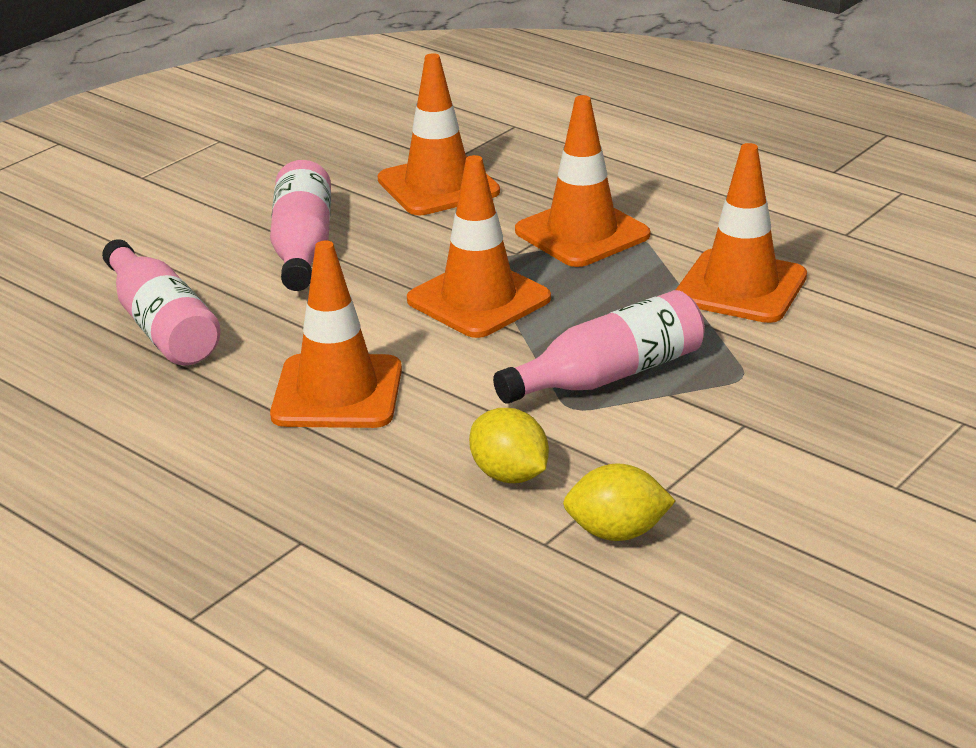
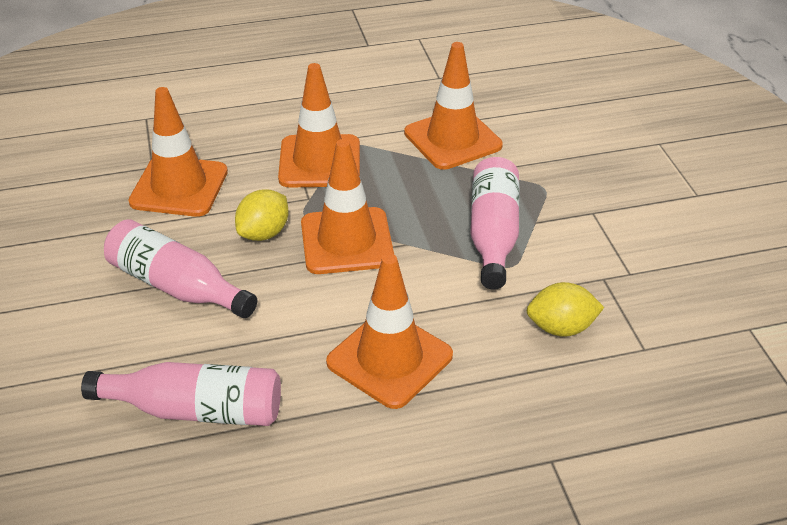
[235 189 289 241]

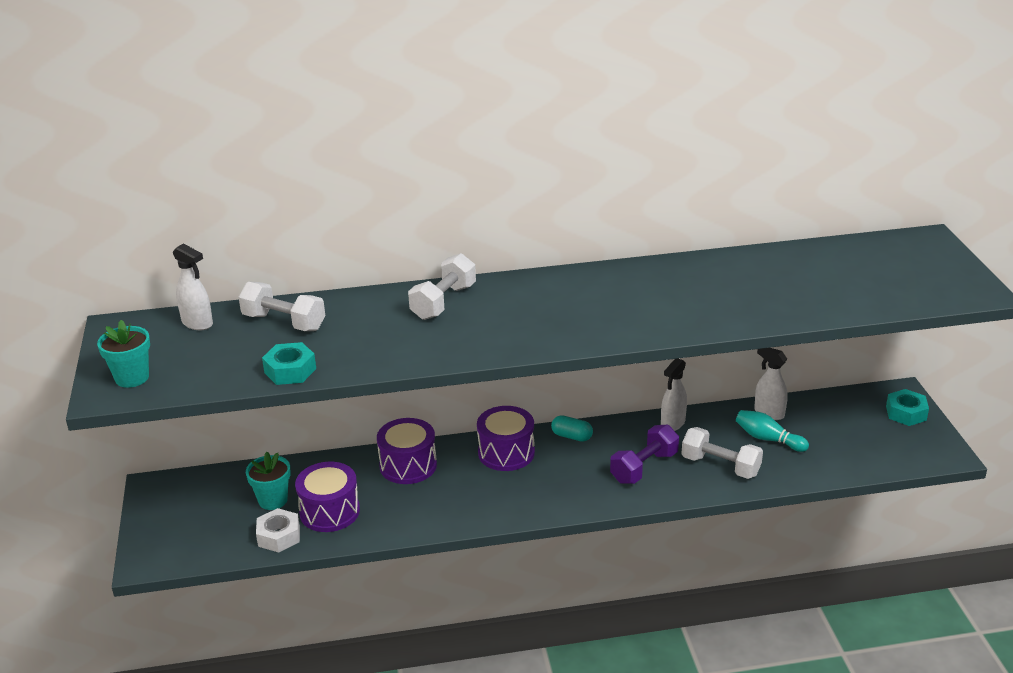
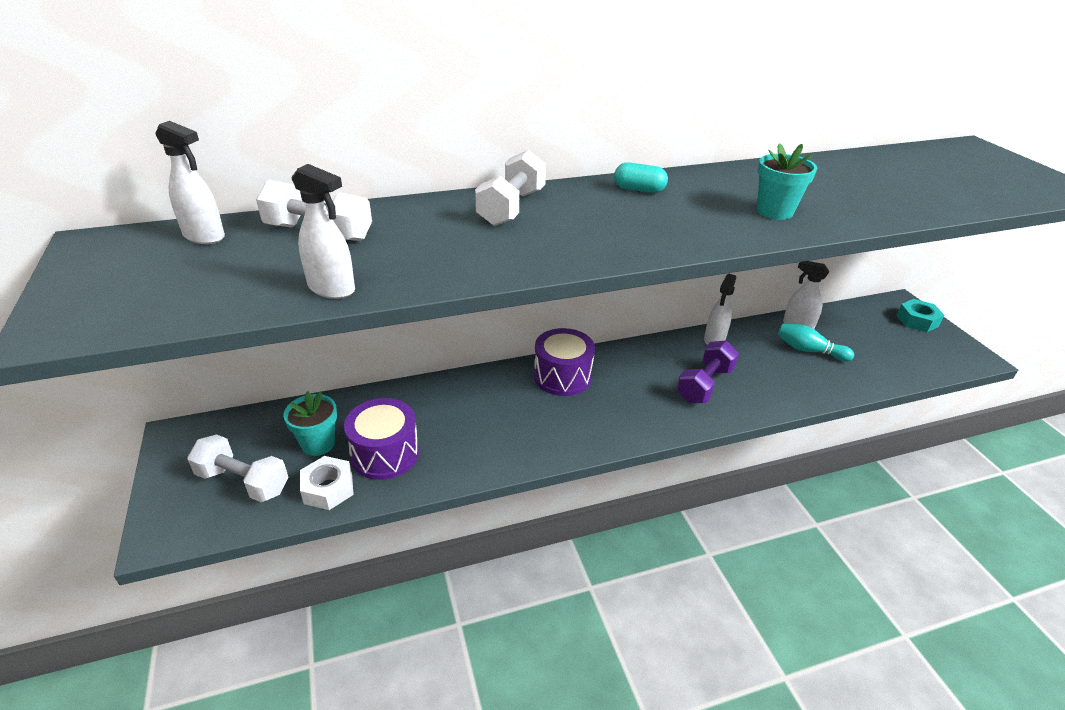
[757 143 817 220]
[291 164 355 299]
[614 162 668 193]
[377 418 437 484] (first image)
[187 434 289 502]

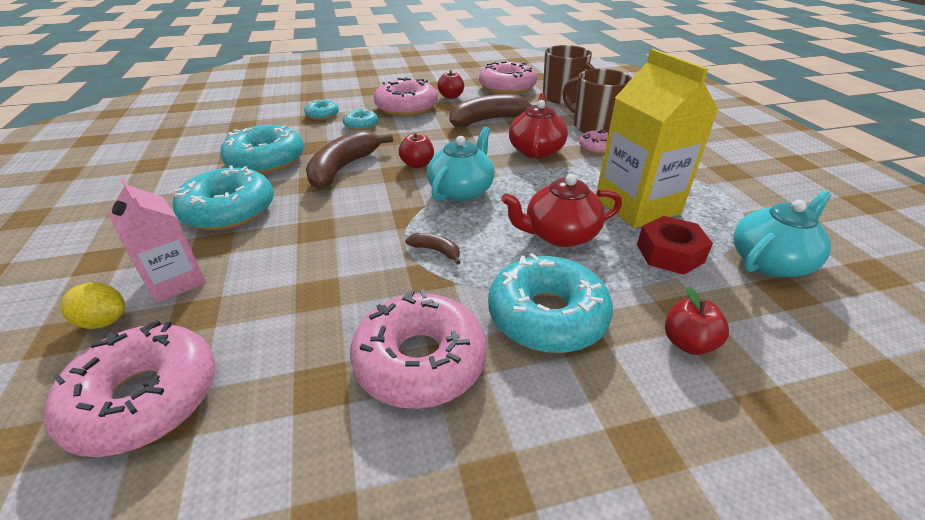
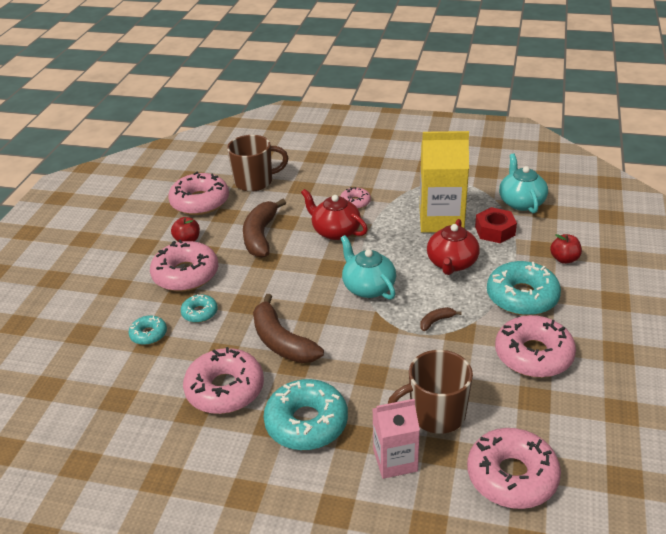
[388 350 473 434]
[183 347 264 414]
[399 133 434 169] (first image)
[60 282 125 329] (first image)

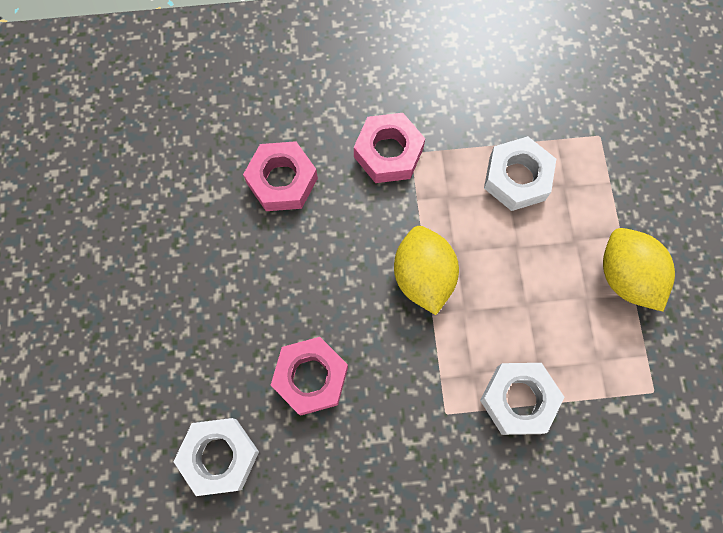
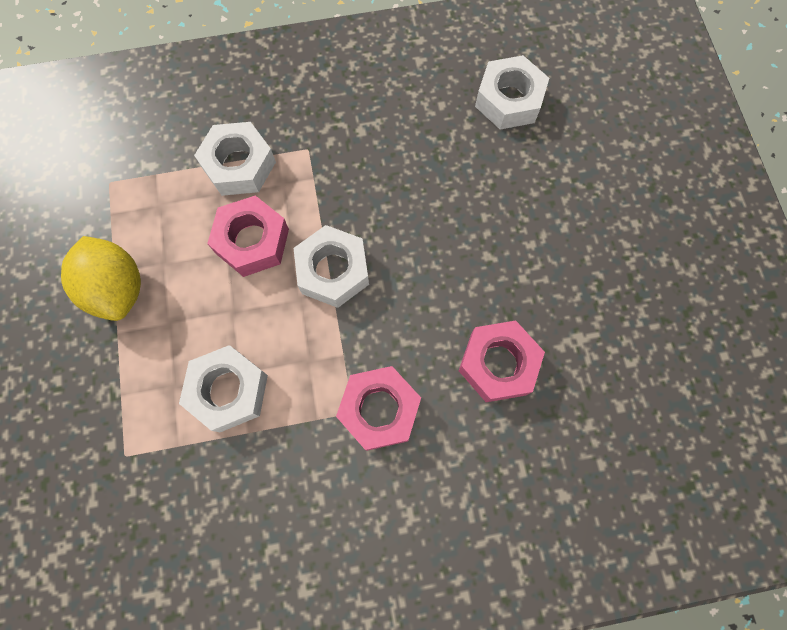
[293 225 369 308]
[207 195 289 277]

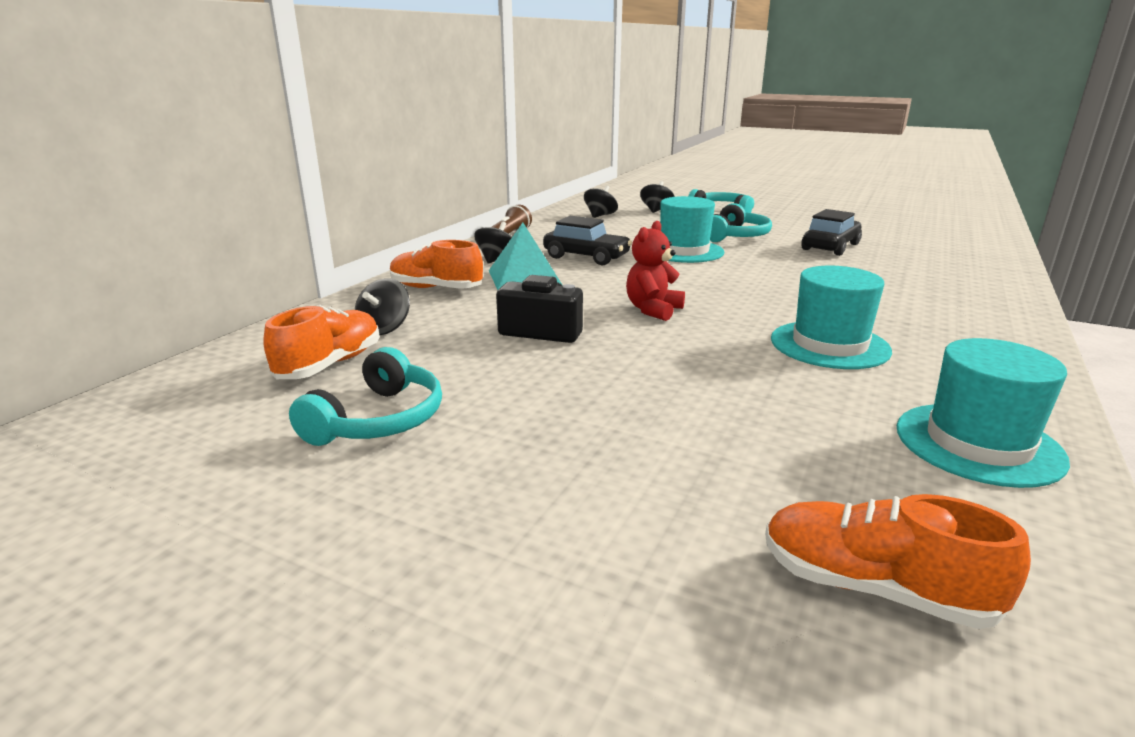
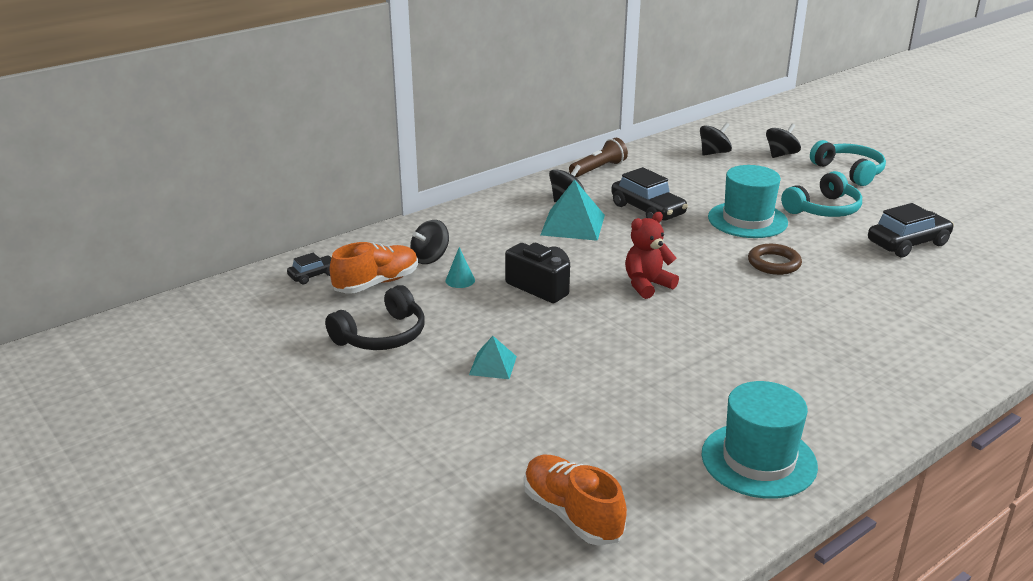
[390 240 483 289] (first image)
[771 266 892 369] (first image)
[325 285 425 350]
[748 244 802 275]
[445 247 475 288]
[287 253 332 284]
[469 336 517 379]

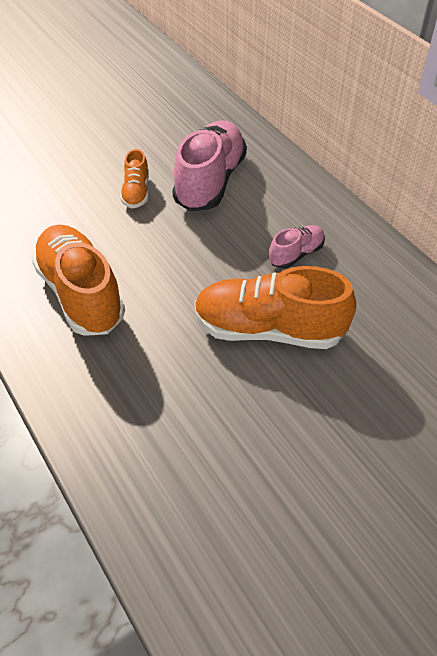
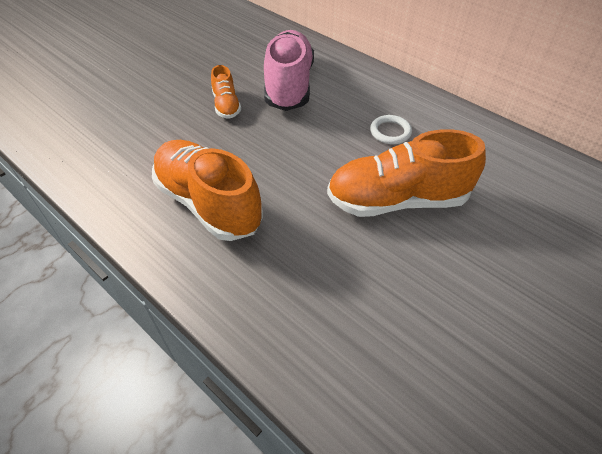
[370 115 412 144]

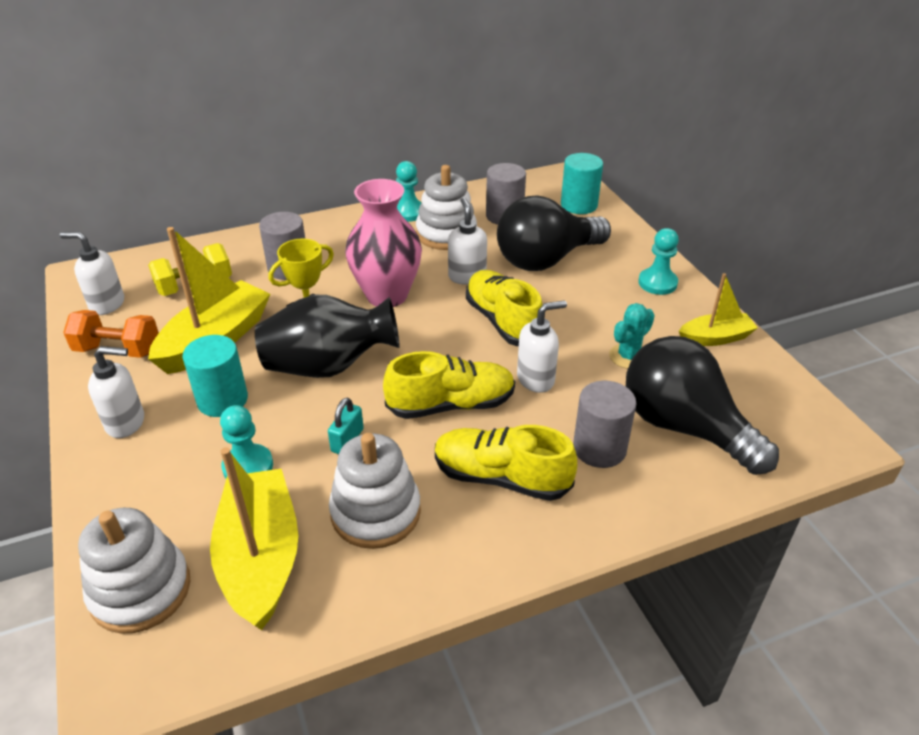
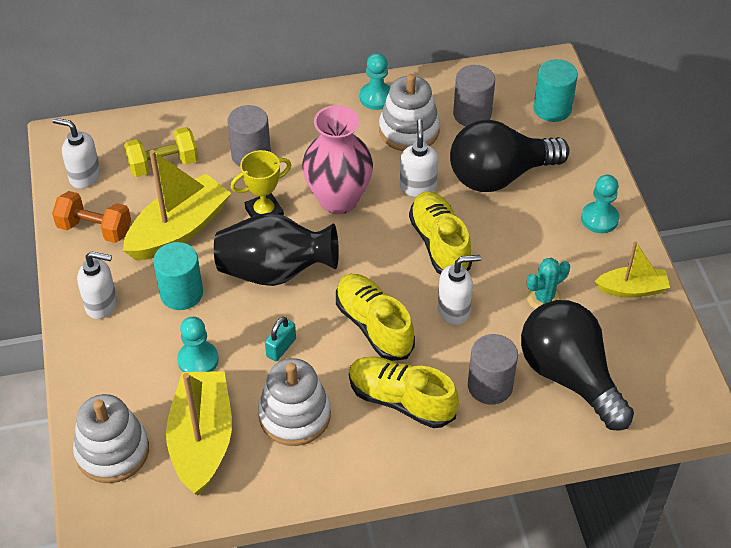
[336 274 415 361]

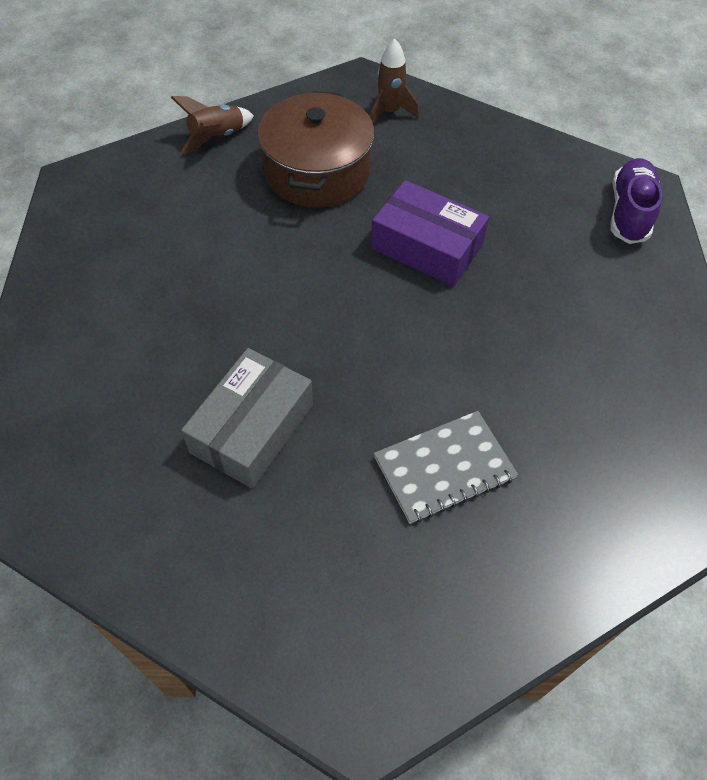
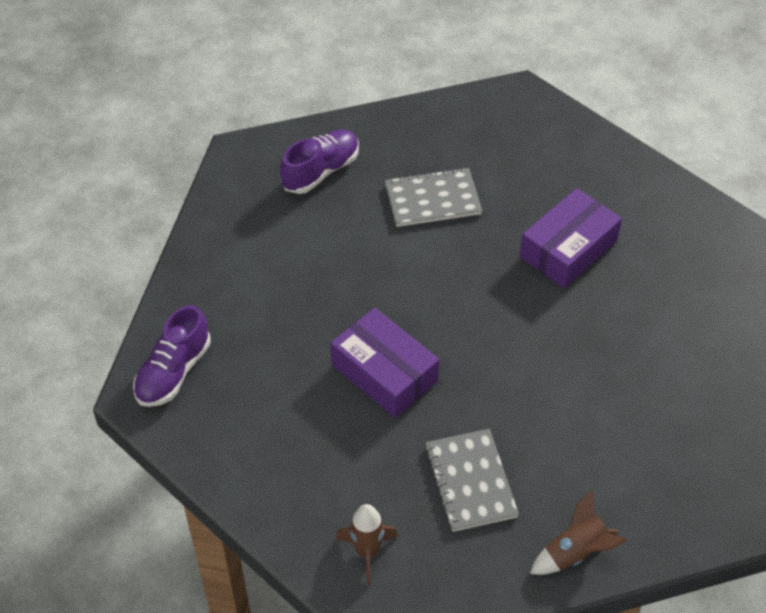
[425 429 519 532]
[520 188 622 288]
[280 129 359 194]

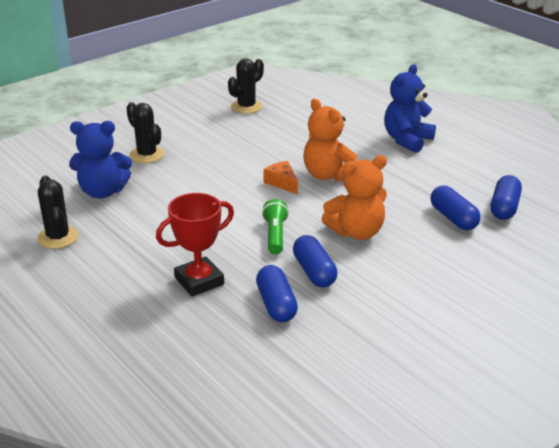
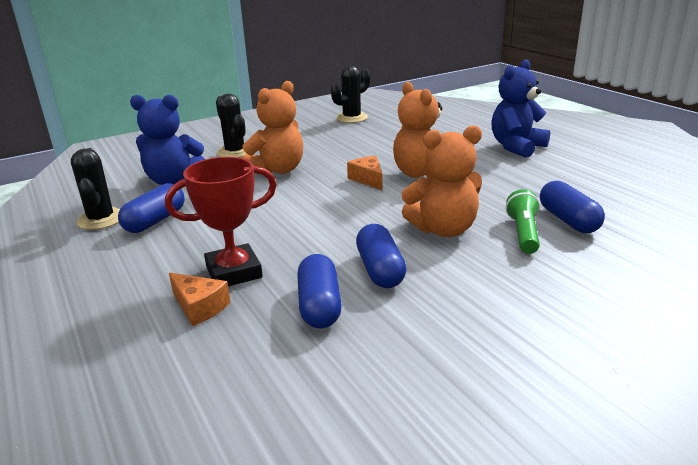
[118 183 185 233]
[506 189 540 254]
[242 81 303 174]
[169 273 230 326]

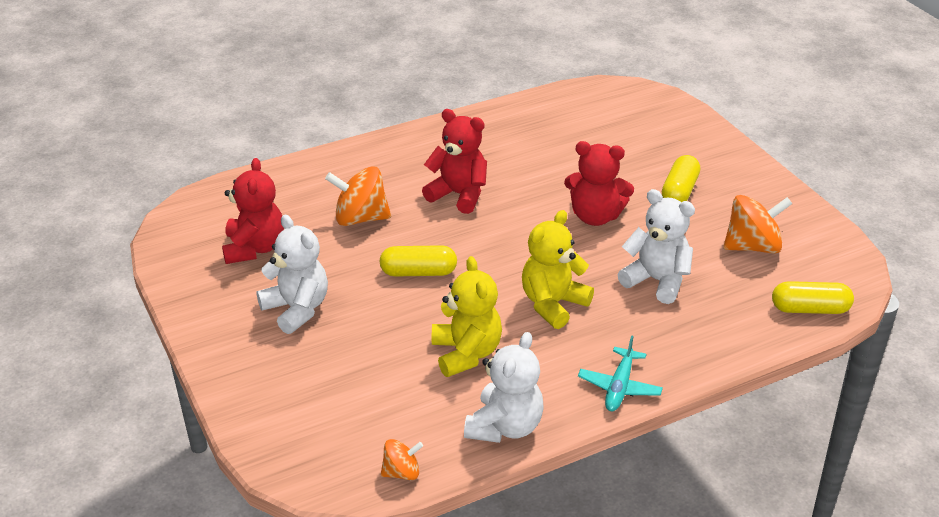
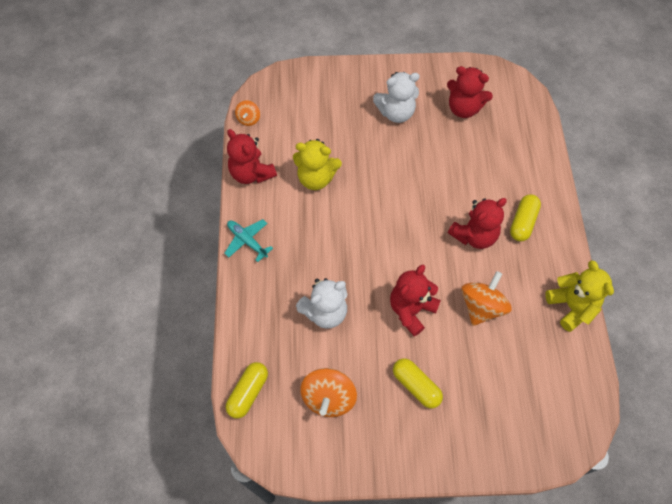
[461 271 512 326]
[545 260 614 332]
[510 194 541 242]
[227 129 277 184]

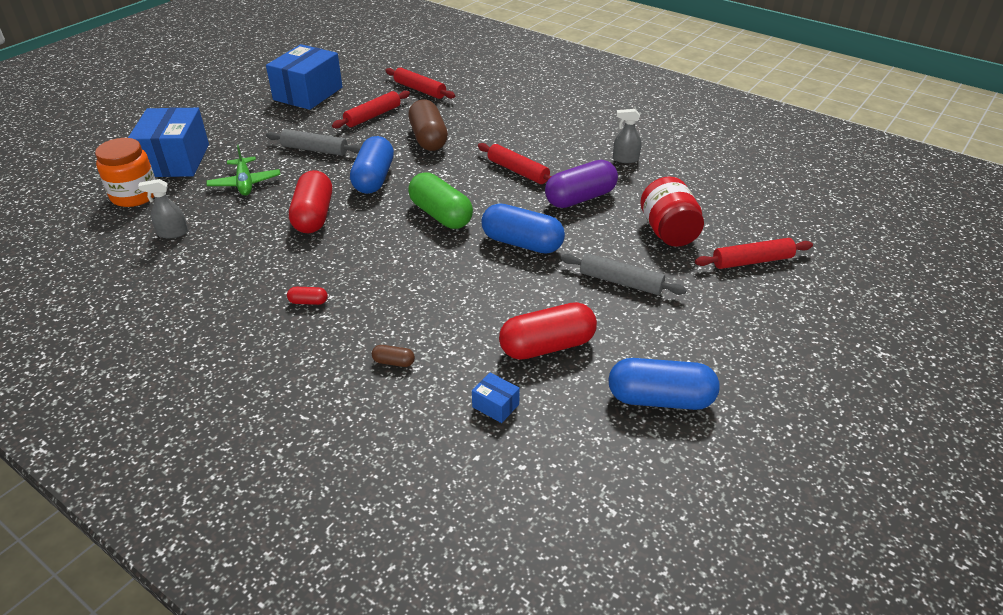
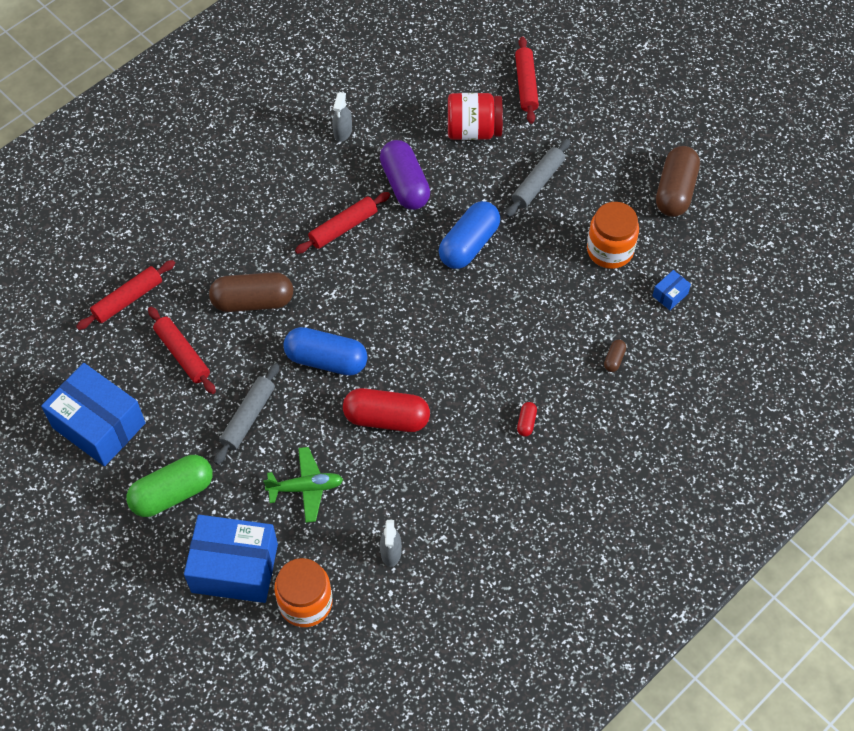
[126 455 213 517]
[587 202 639 269]
[656 146 700 217]

